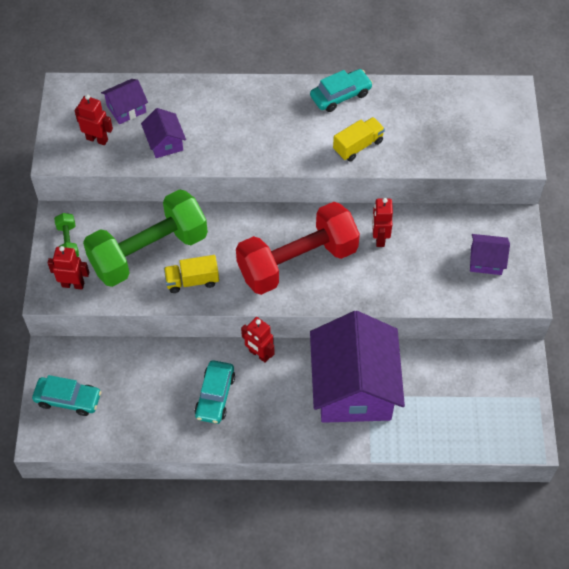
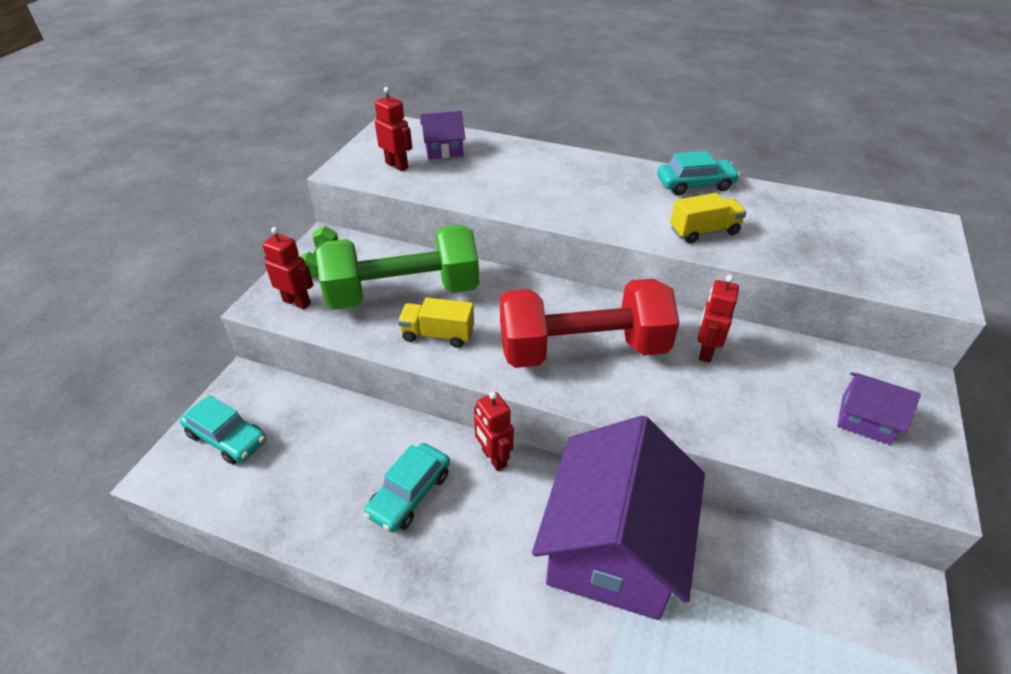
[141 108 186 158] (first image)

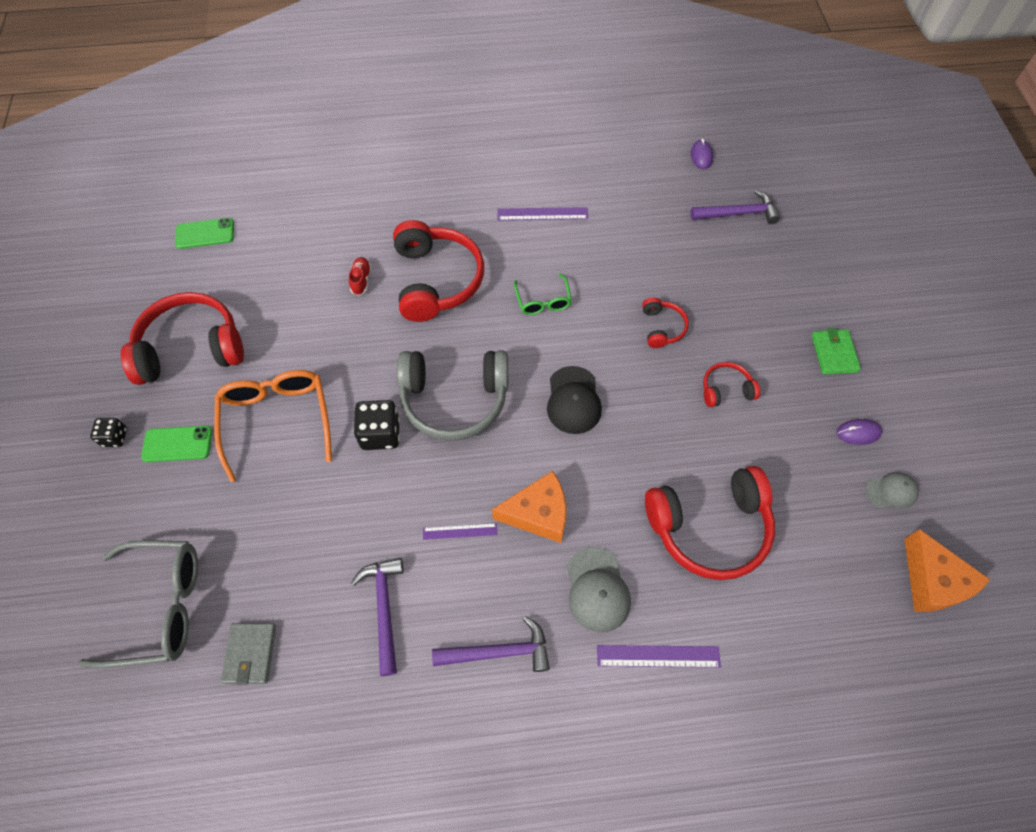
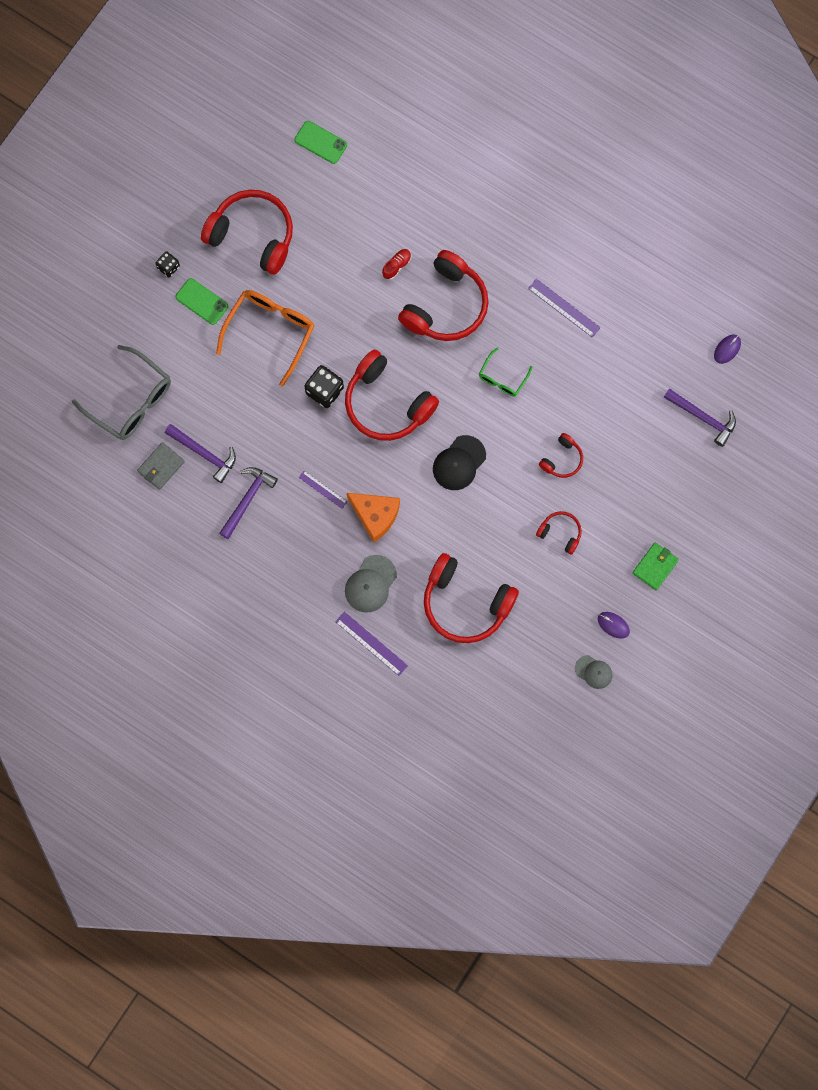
[345 350 439 441]
[905 529 990 612] (first image)
[165 424 236 483]

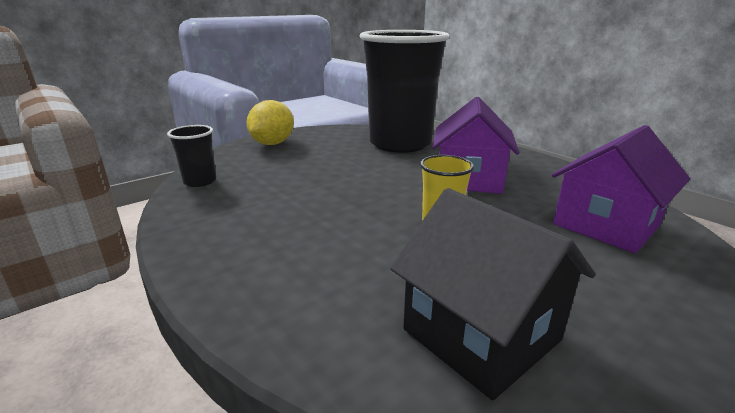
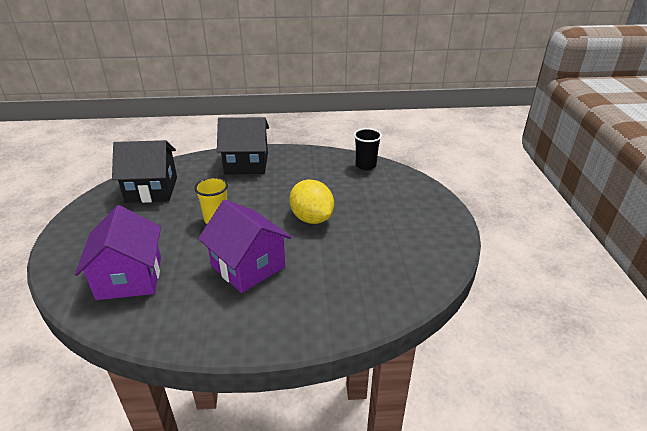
[360 30 450 153] (first image)
[289 179 334 224]
[217 117 269 174]

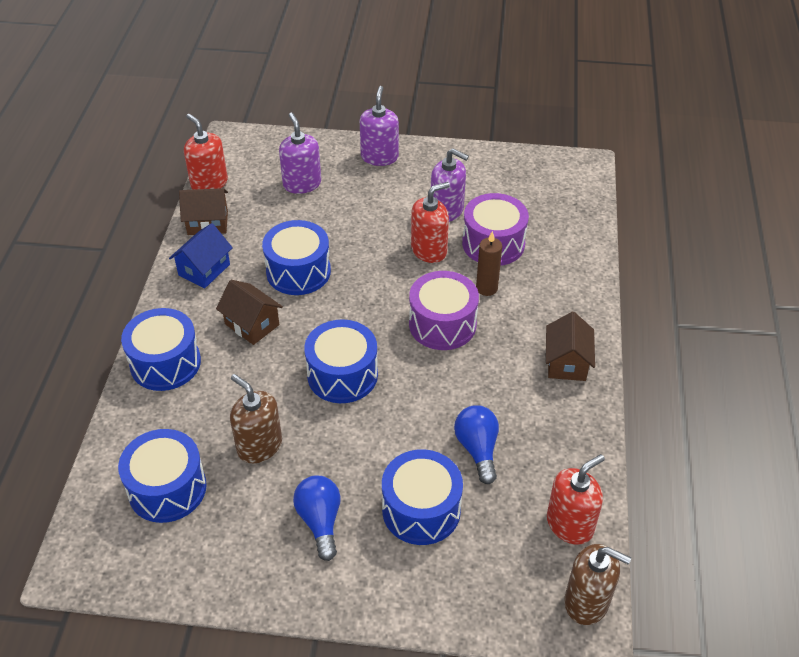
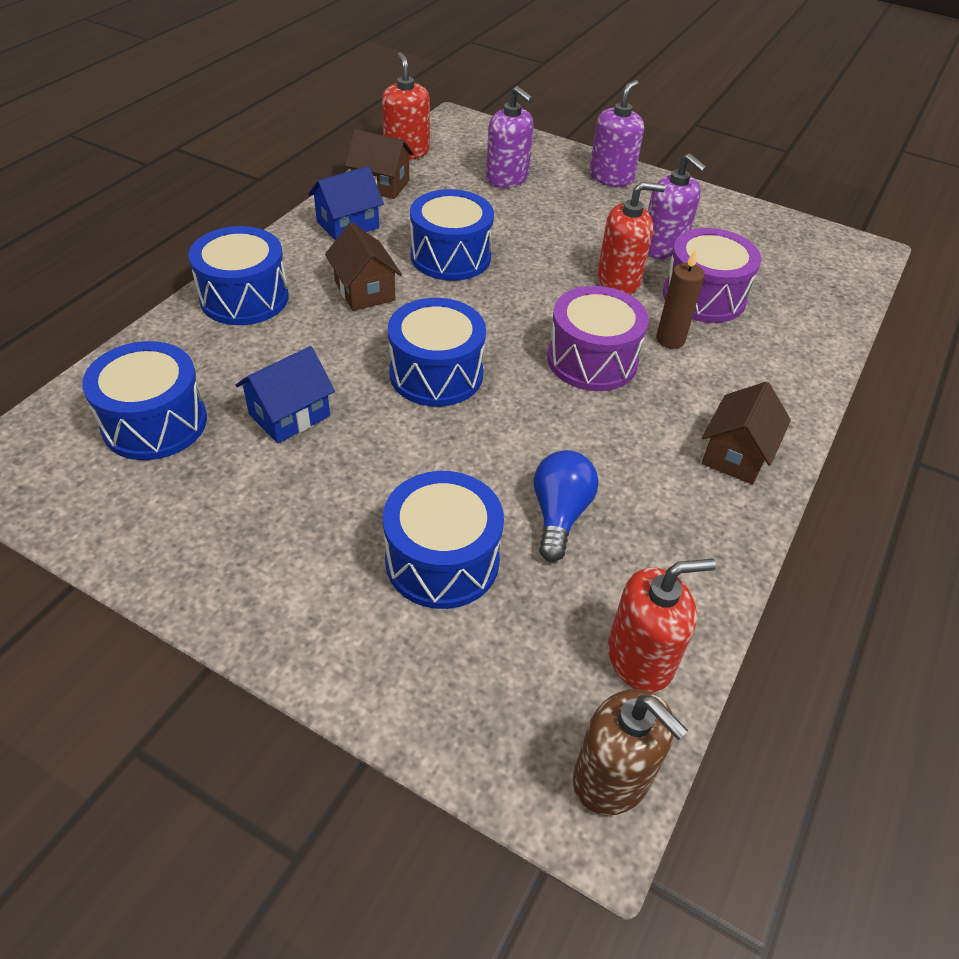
[486 86 534 188]
[236 346 335 443]
[293 475 341 561] (first image)

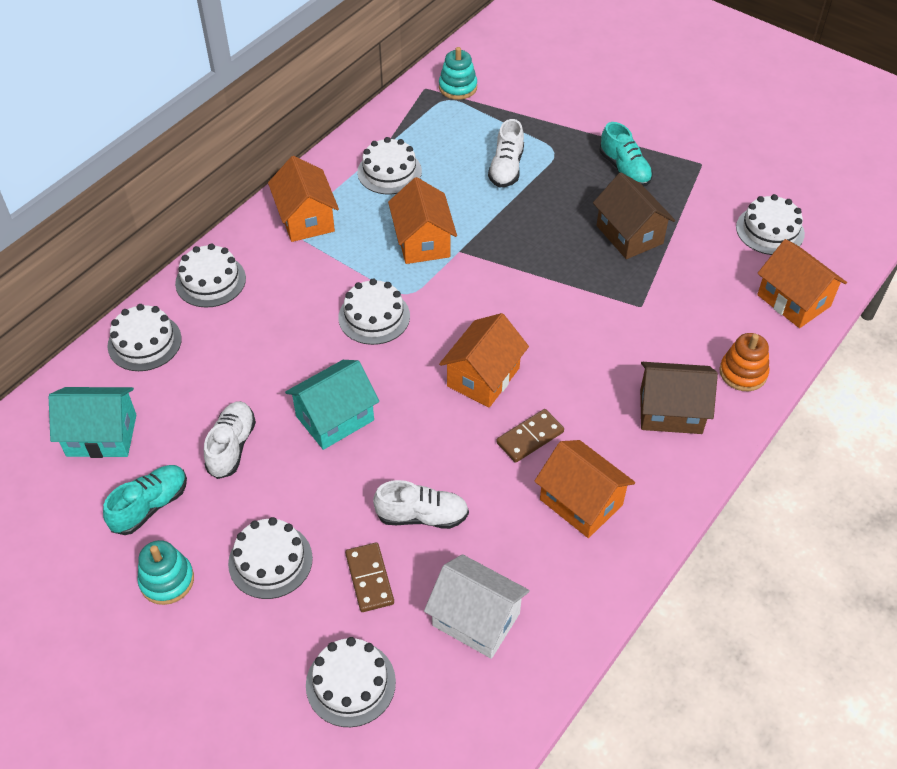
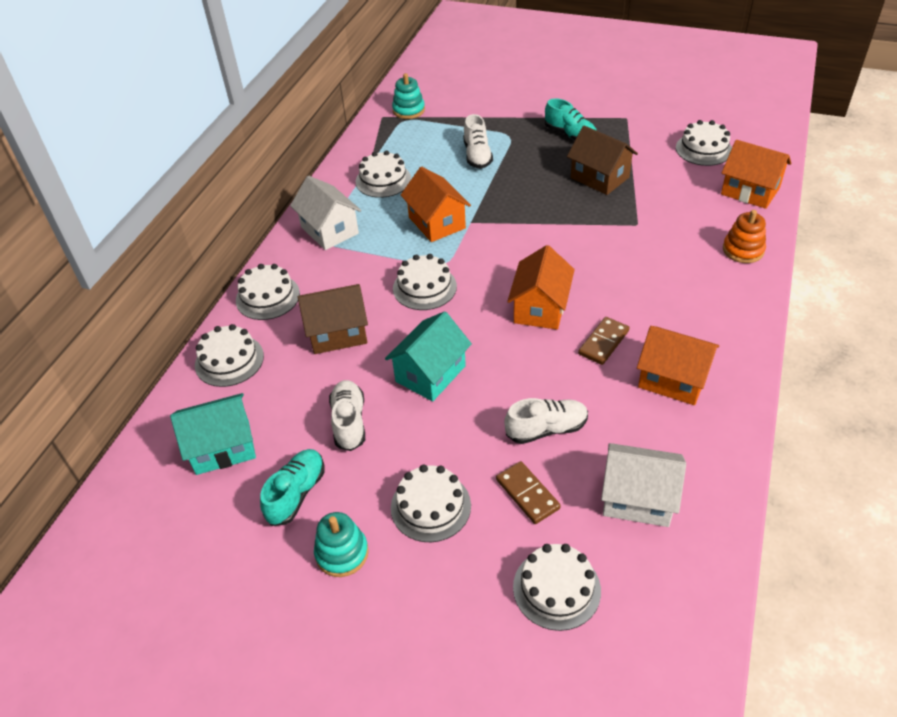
[290 176 361 250]
[298 284 368 354]

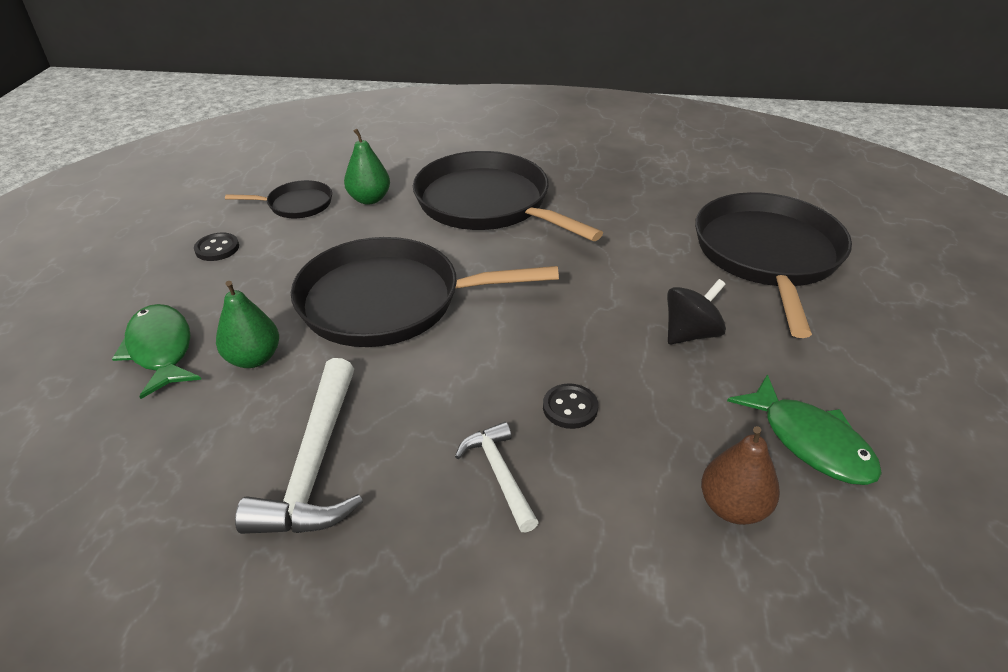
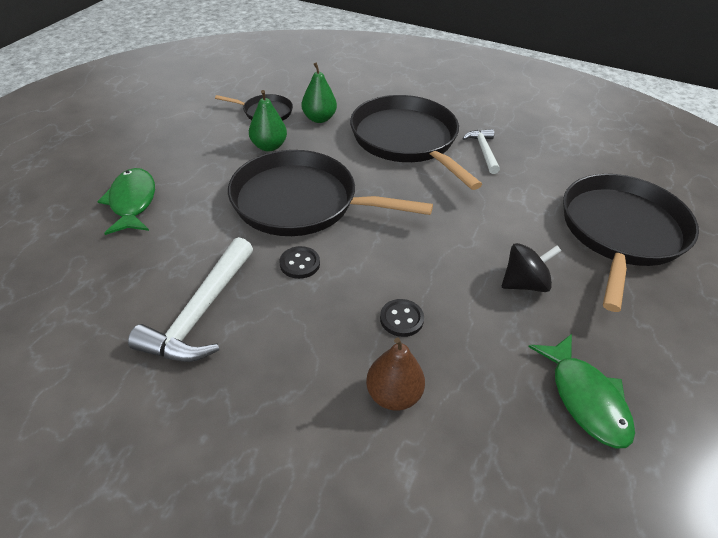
[280 246 320 279]
[249 90 287 152]
[462 129 500 174]
[366 338 425 410]

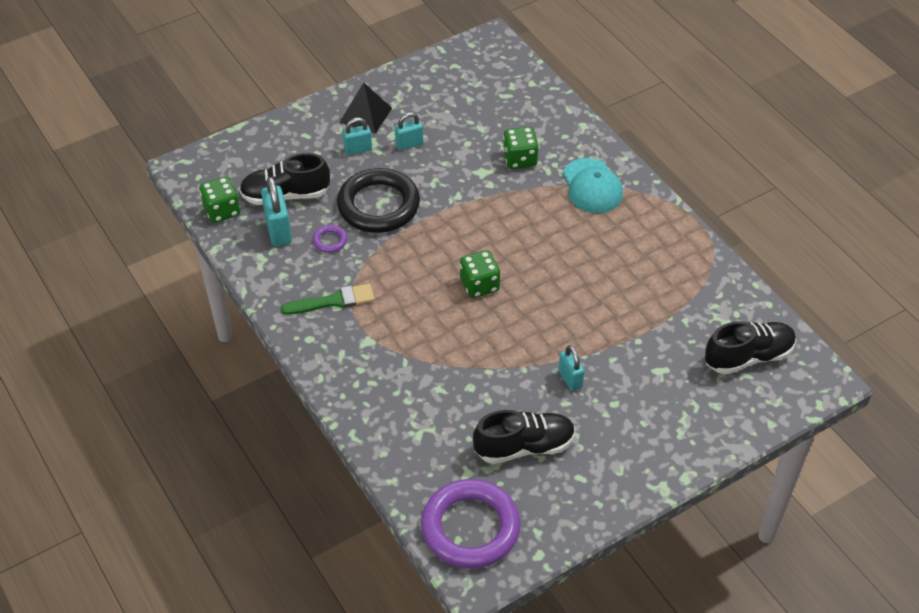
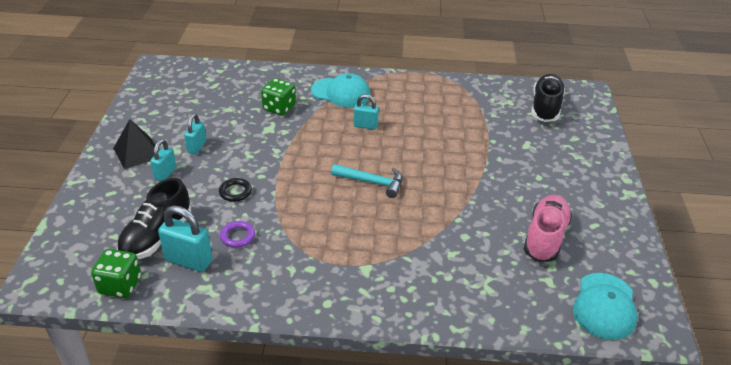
[219 178 252 202]
[331 164 402 198]
[281 284 375 315] (first image)
[354 94 379 130]
[524 195 572 262]
[573 273 637 340]

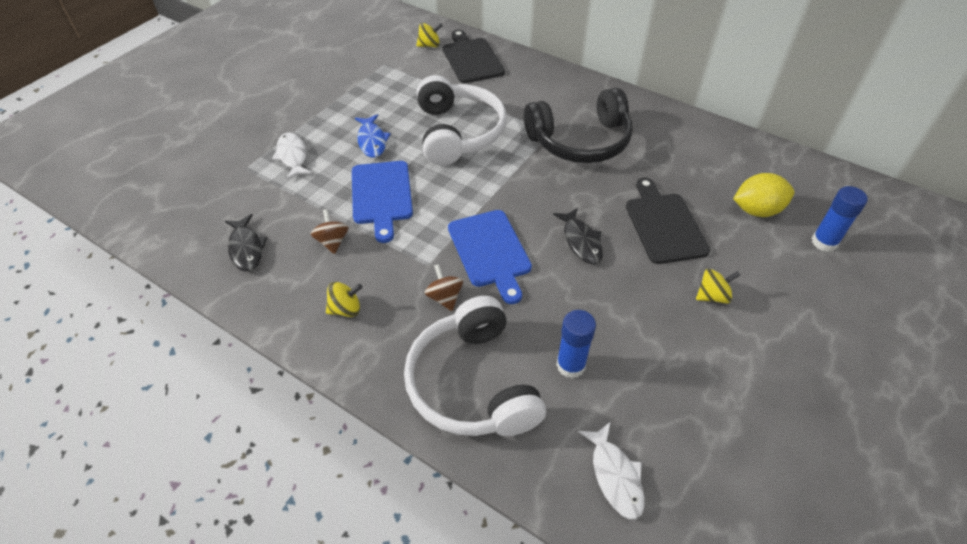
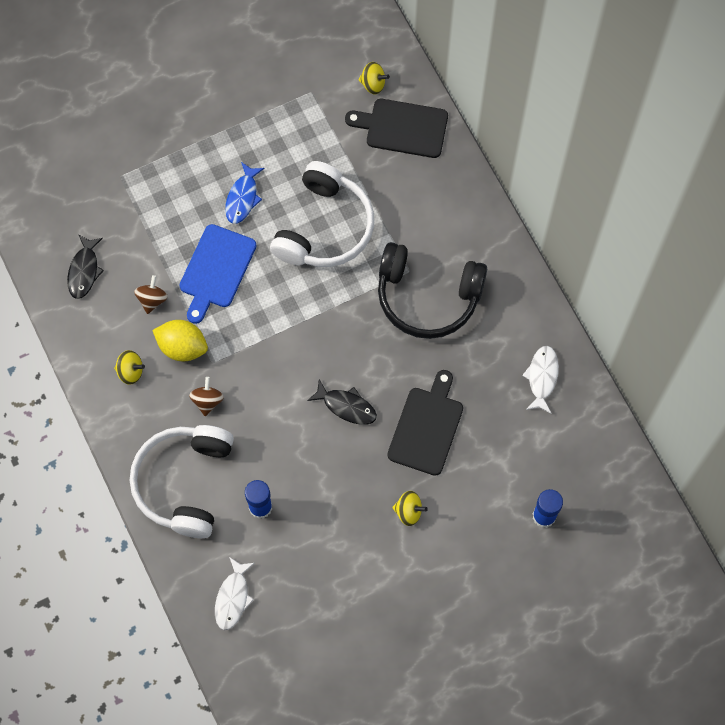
[345 99 448 158]
[522 346 559 414]
[152 320 208 361]
[307 380 377 425]
[448 210 532 304] (first image)

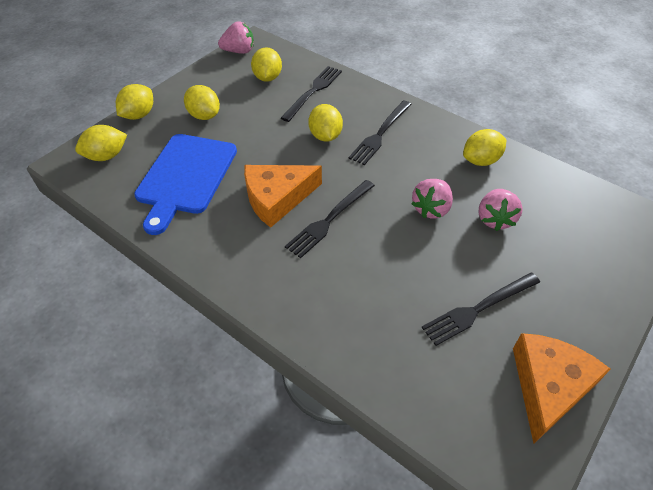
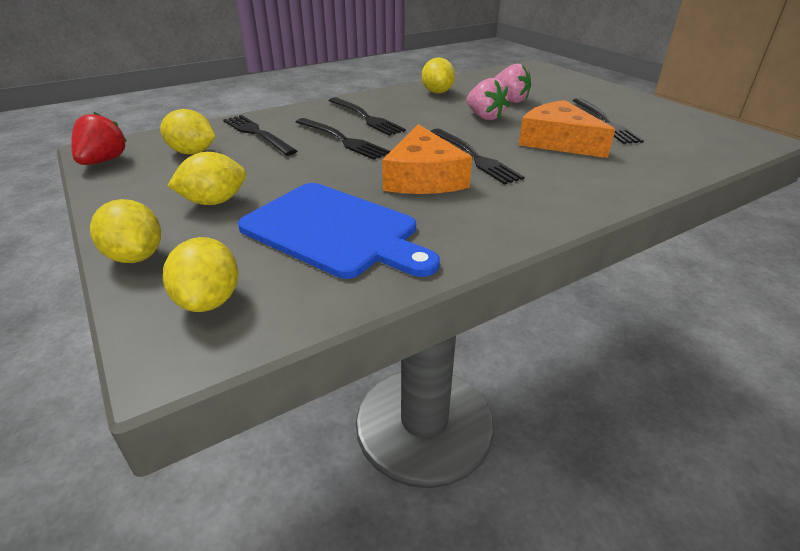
[71 112 127 165]
[296 118 391 160]
[519 100 615 158]

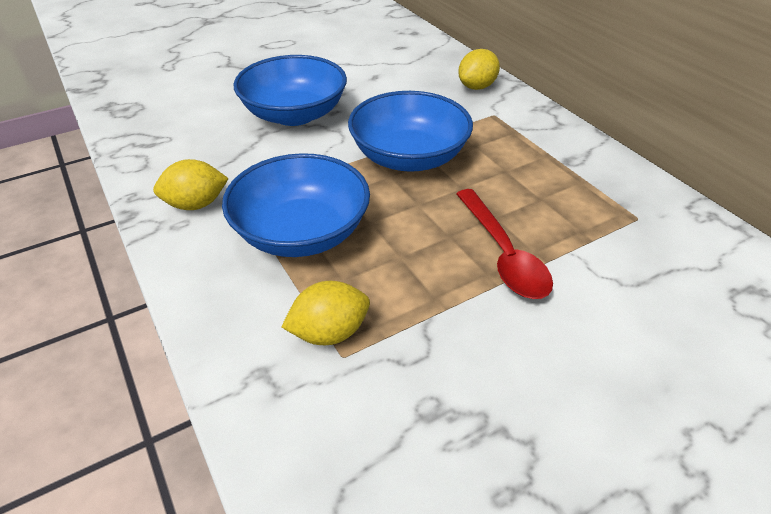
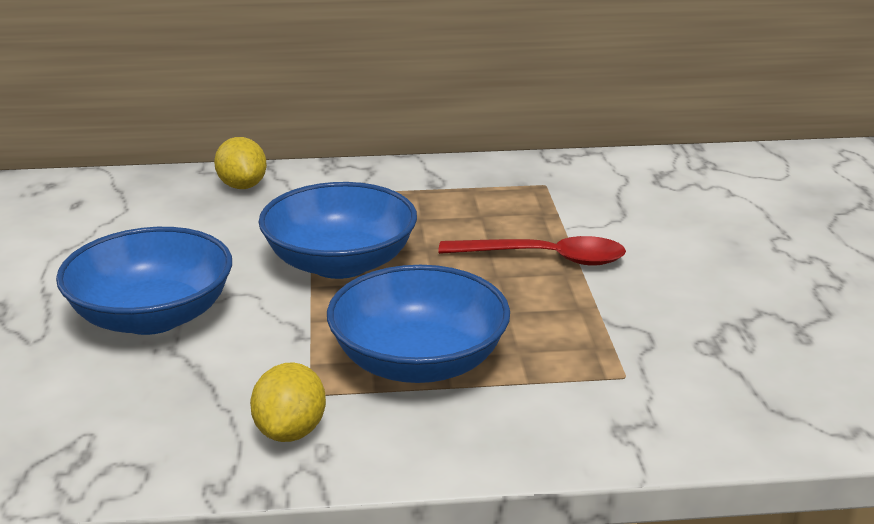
[281 281 370 345] (first image)

